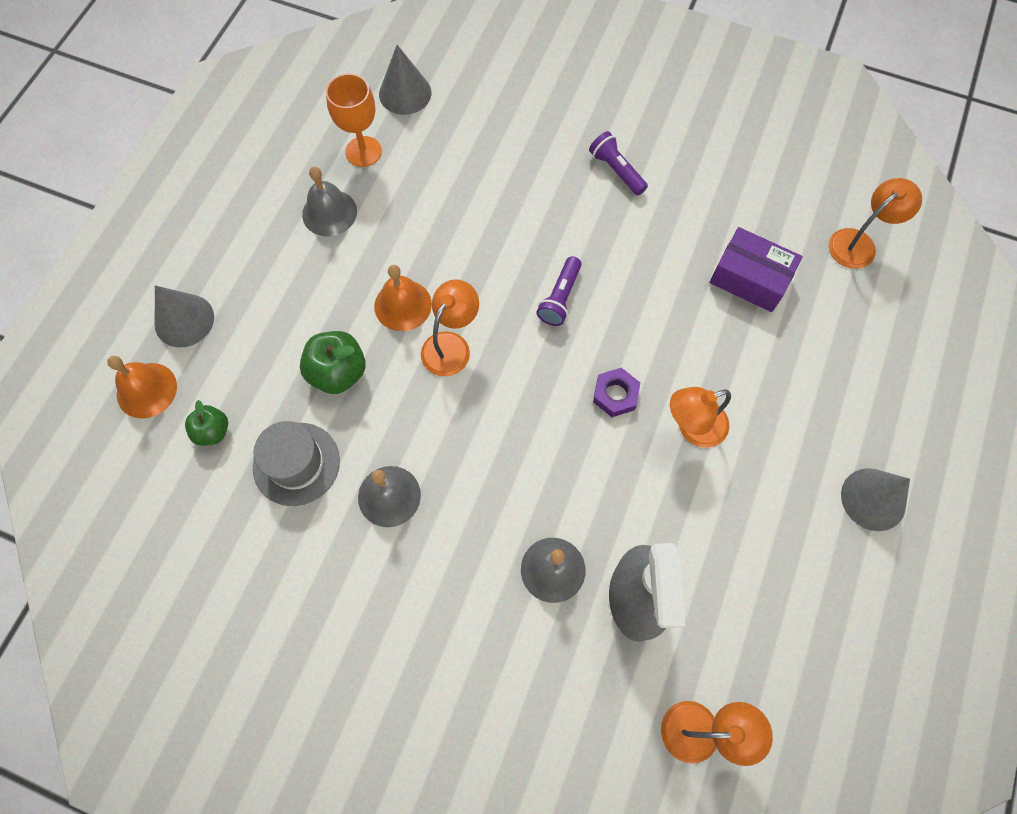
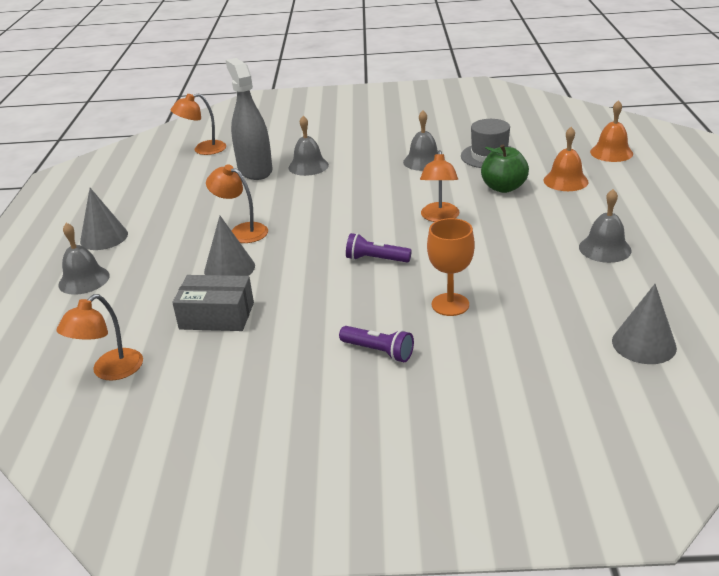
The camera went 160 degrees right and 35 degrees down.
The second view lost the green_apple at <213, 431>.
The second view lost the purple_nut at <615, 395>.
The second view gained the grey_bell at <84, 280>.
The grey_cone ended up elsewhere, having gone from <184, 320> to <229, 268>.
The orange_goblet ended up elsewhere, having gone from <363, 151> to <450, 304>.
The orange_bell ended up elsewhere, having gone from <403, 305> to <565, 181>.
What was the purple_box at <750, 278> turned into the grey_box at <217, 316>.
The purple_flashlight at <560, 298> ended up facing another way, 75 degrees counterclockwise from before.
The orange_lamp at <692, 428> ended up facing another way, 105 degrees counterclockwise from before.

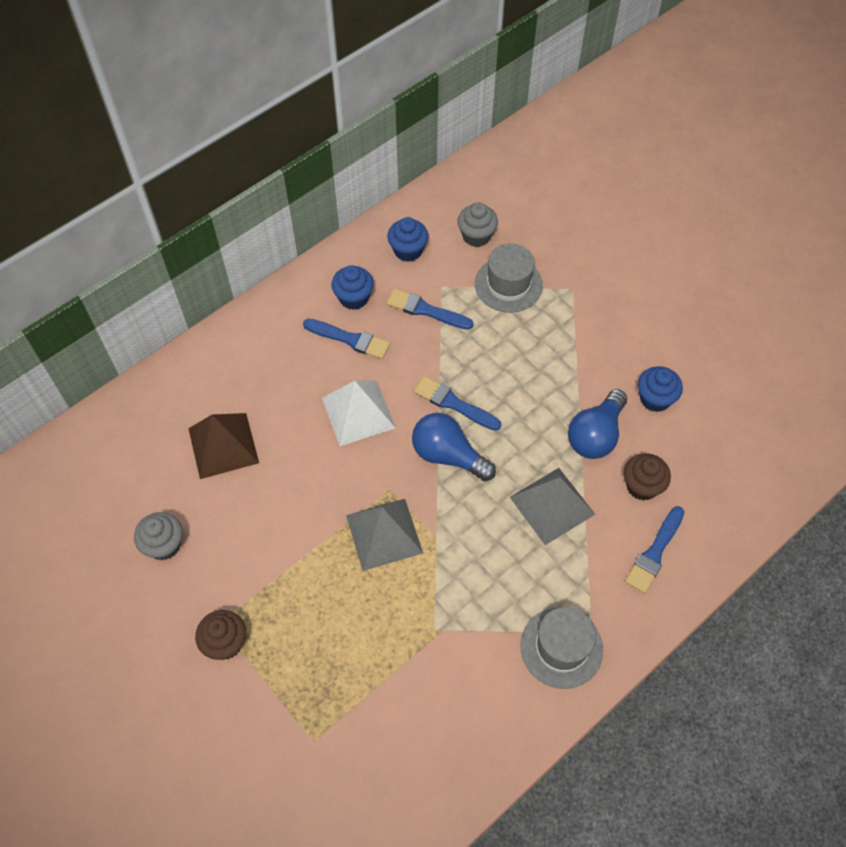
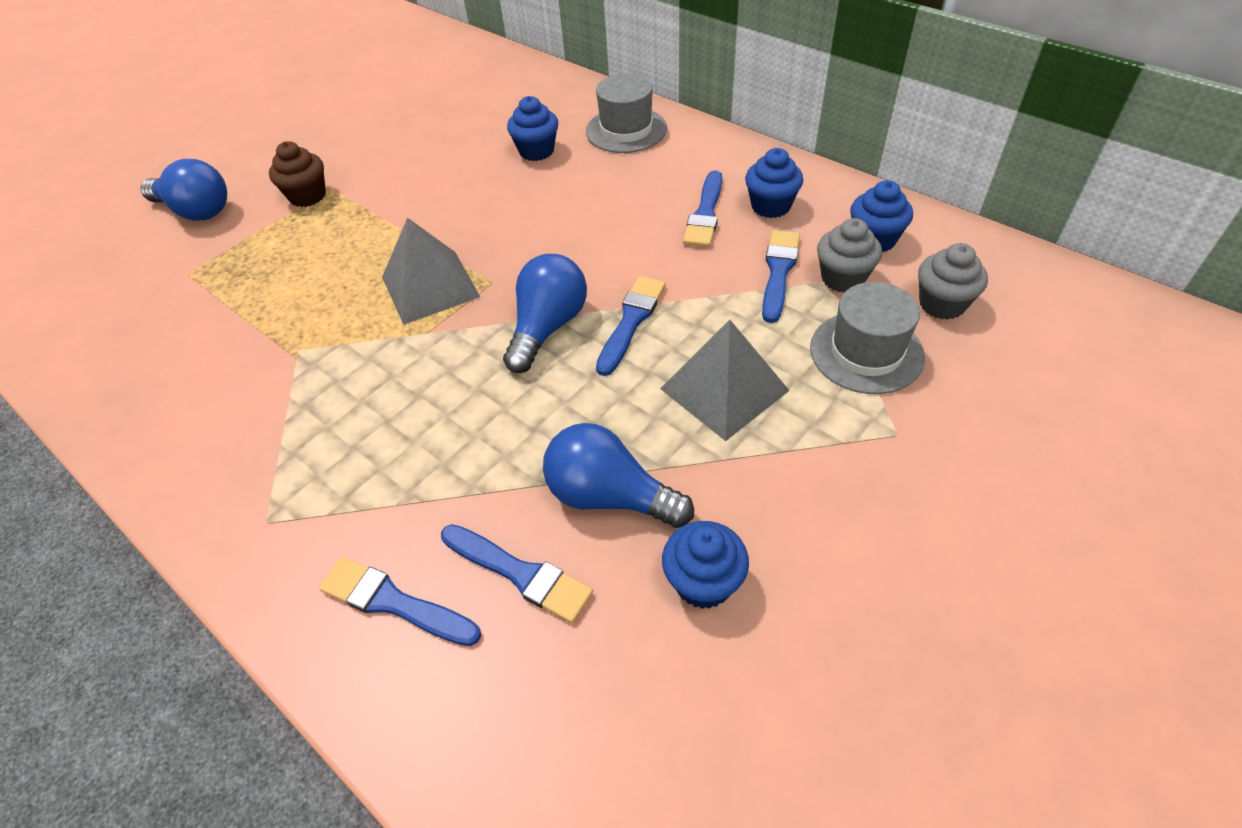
The camera went 85 degrees right and 10 degrees down.
The second view lost the white_pyramid at <358, 413>.
The second view gained the blue_light_bulb at <196, 211>.
The grey_cupcake ended up elsewhere, having gone from <164, 545> to <843, 278>.
The grey_pyramid ended up elsewhere, having gone from <552, 505> to <724, 389>.
The grey_hat ended up elsewhere, having gone from <561, 647> to <626, 130>.
Where the brown_pyramid stood at <223, 445>, the blue_cupcake came to stand at <536, 151>.
Where the brown_cupcake stood at <642, 486>, the blue_brush came to stand at <520, 573>.

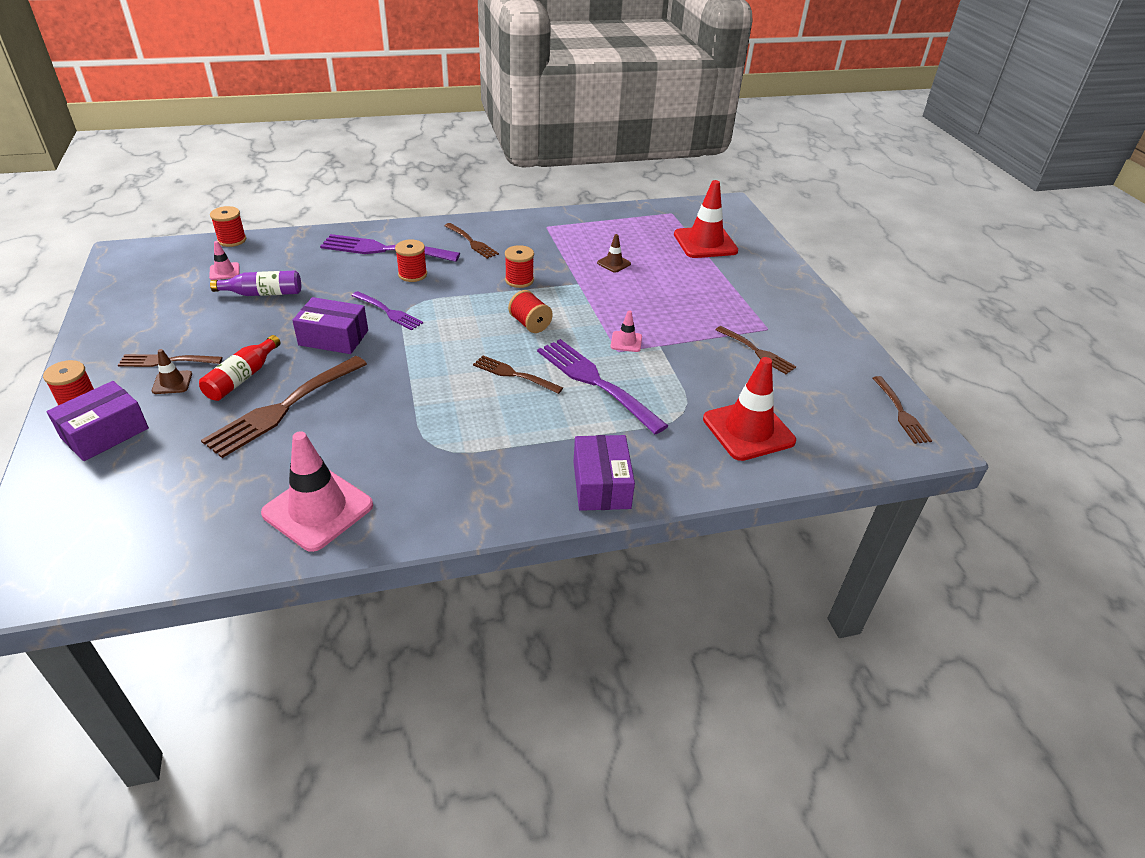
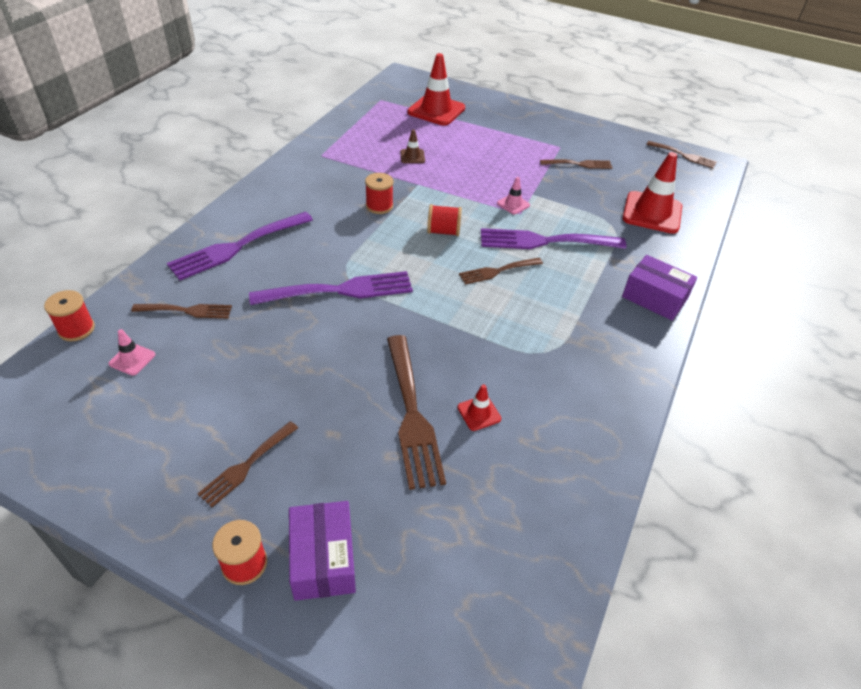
The camera went 50 degrees left and 5 degrees up.
The second view lost the brown_traffic_cone at <172, 382>.
The second view lost the red_bottle at <242, 378>.
The second view lost the purple_bottle at <263, 293>.
The second view lost the pink_traffic_cone at <318, 509>.
The second view lost the purple_box at <333, 338>.
The second view lost the red_spool at <412, 274>.
The second view gained the red_traffic_cone at <479, 413>.
The brown_fork ended up elsewhere, having gone from <471, 242> to <186, 311>.
The size of the purple_fork at <388, 312> changed by a factor of 1.74.

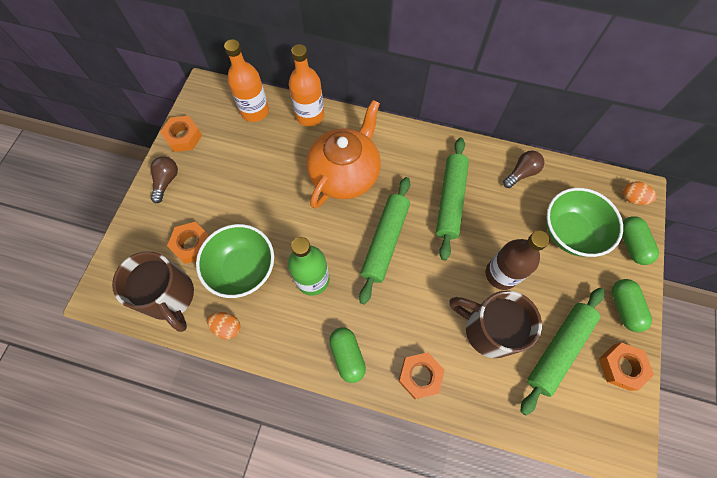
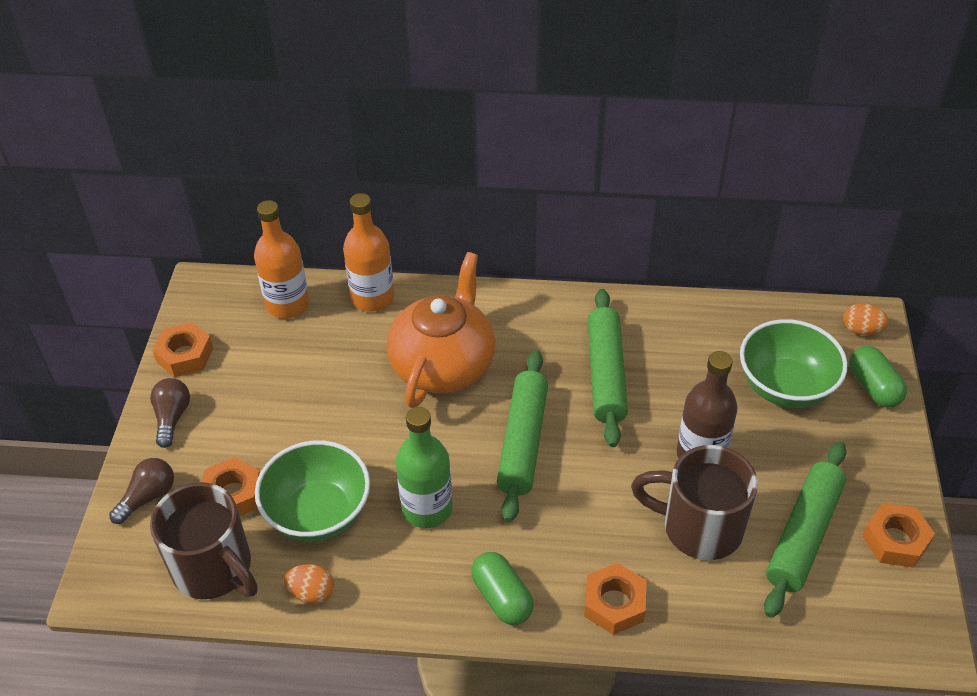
The camera went 10 degrees left and 20 degrees down.
The second view lost the green_capsule at <623, 307>.
The brown_light_bulb ended up elsewhere, having gone from <521, 173> to <148, 497>.

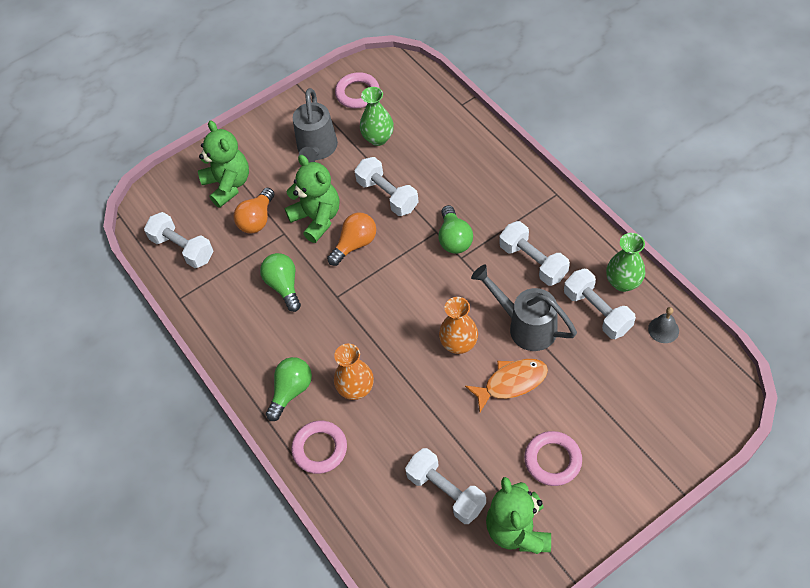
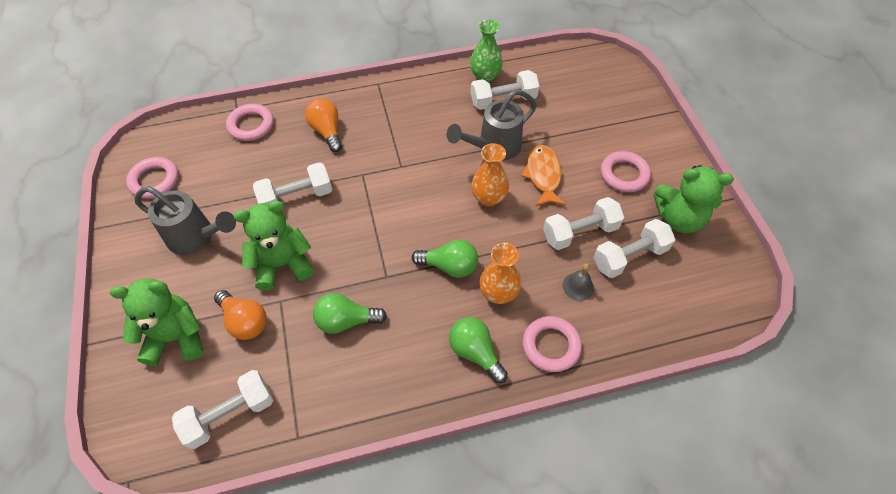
The camera went 75 degrees left and 0 degrees up.
The second view lost the green_vase at <378, 138>.
The second view gained the pink_ring at <251, 125>.
The orange_light_bulb ended up elsewhere, having gone from <355, 244> to <327, 131>.
The green_light_bulb ended up elsewhere, having gone from <454, 239> to <449, 266>.
The white_dumbbell ended up elsewhere, having gone from <533, 262> to <580, 232>.
The grey_bell ended up elsewhere, having gone from <663, 329> to <578, 286>.

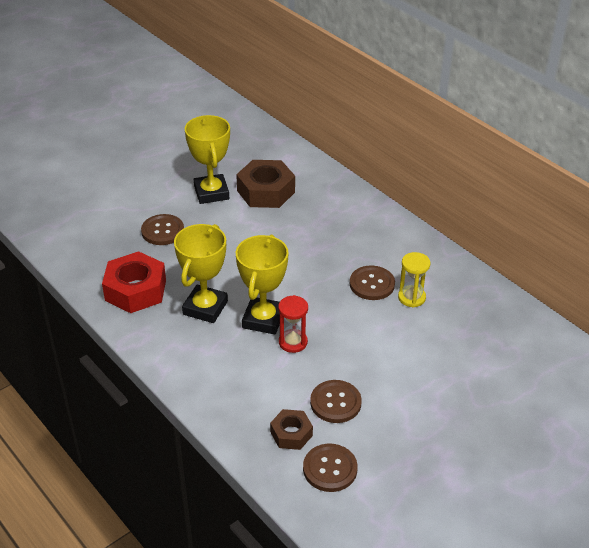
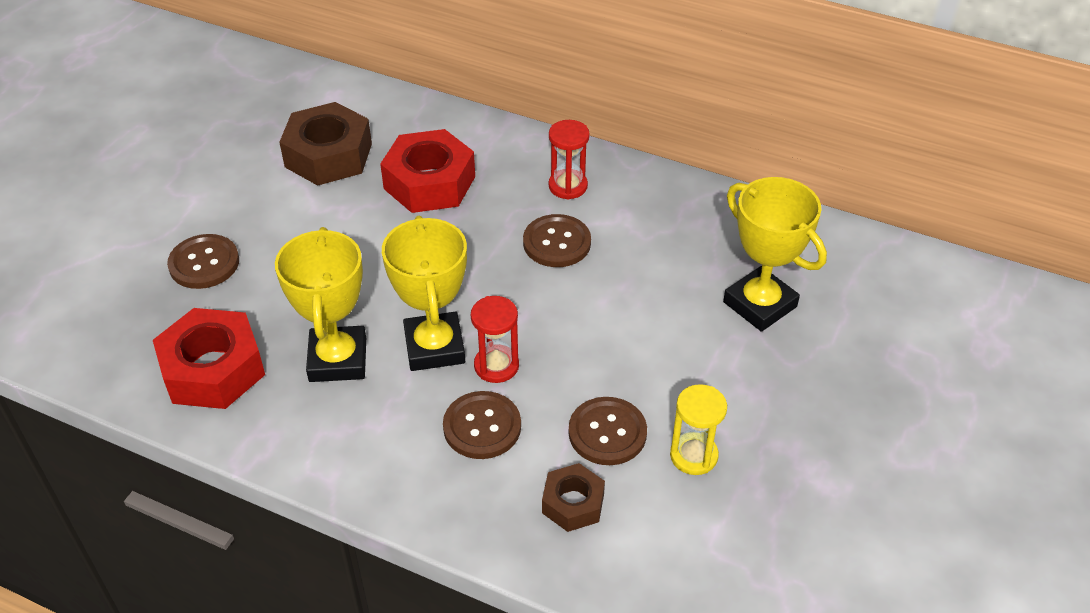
The camera went 25 degrees left and 5 degrees up.
The second view gained the red_nut at <429, 183>.
The second view gained the red_hourglass at <568, 186>.
The yellow_trophy ended up elsewhere, having gone from <211, 193> to <760, 304>.
The brown_button ended up elsewhere, having gone from <330, 469> to <482, 427>.
The yellow_hourglass ended up elsewhere, having gone from <411, 297> to <693, 455>.

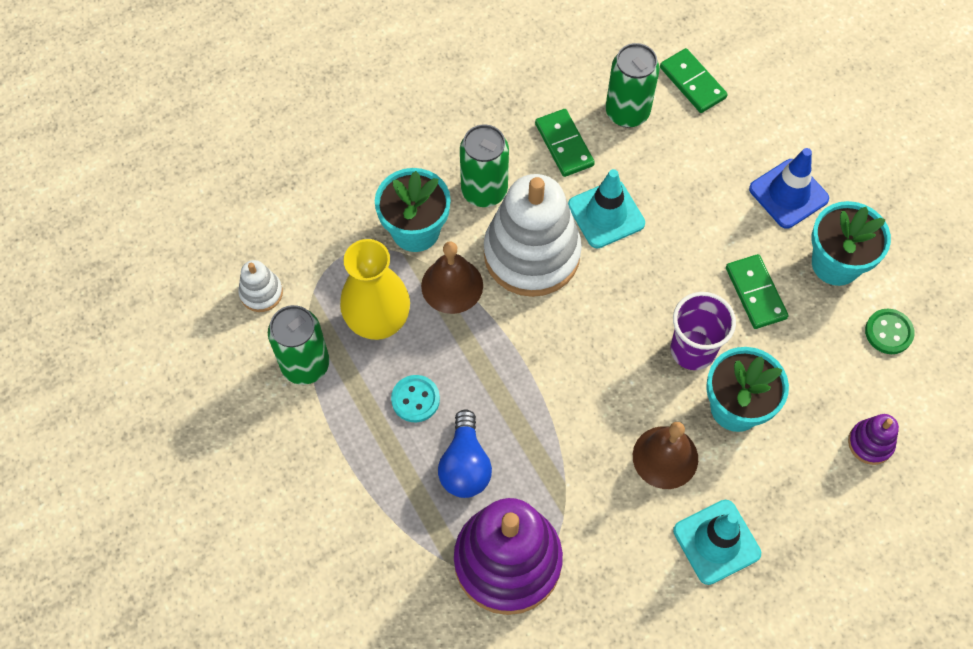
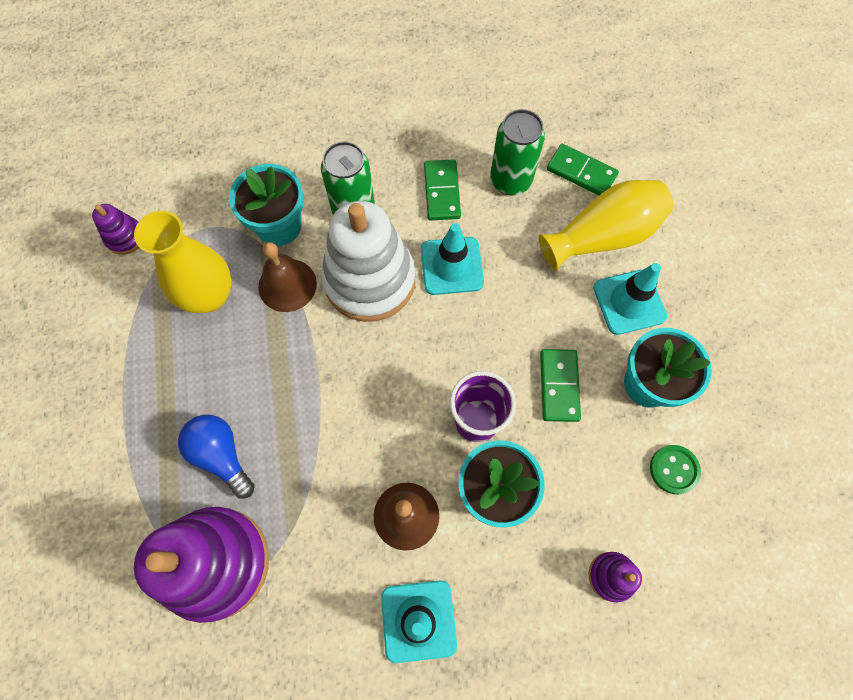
The camera went 20 degrees right and 5 degrees up.
The second view lost the green_can at <305, 365>.
The second view lost the turquoise_button at <415, 399>.
The second view gained the yellow_vase at <602, 236>.
What was the white_stacking_toy at <261, 293> turned into the purple_stacking_toy at <125, 237>.
What was the blue_traffic_cone at <788, 194> turned into the turquoise_traffic_cone at <629, 302>.
The blue_light_bulb at <465, 465> ended up facing another way, 120 degrees clockwise from before.
The green_domino at <692, 83> ended up facing another way, 45 degrees counterclockwise from before.

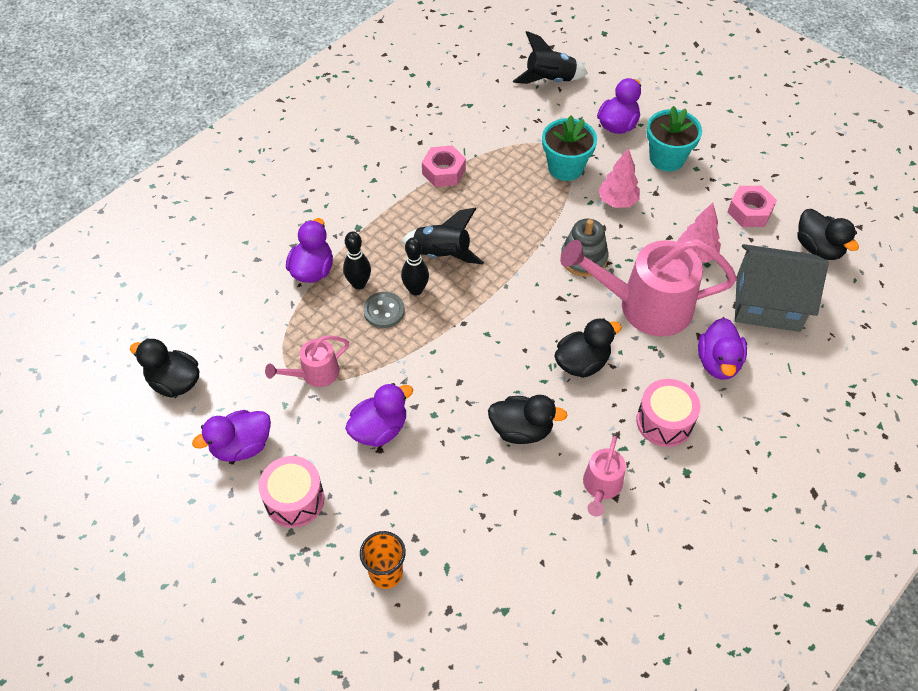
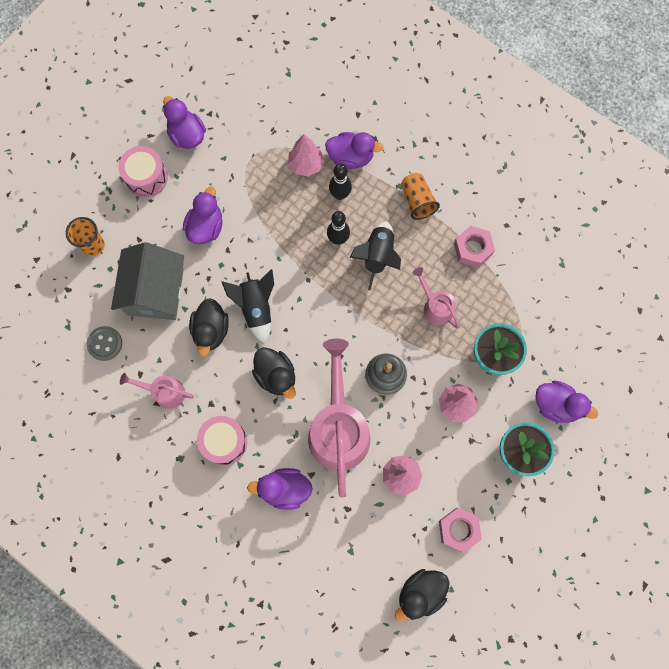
The camera went 85 degrees right and 20 degrees up.
The second view lost the black_duck at <174, 382>.
The second view gained the pink_tree at <306, 164>.
The second view gained the orange_cup at <417, 201>.
The pink_watering_can ended up elsewhere, having gone from <314, 374> to <435, 306>.
The grey_button ended up elsewhere, having gone from <384, 311> to <105, 344>.
The black_rocket ended up elsewhere, having gone from <549, 80> to <256, 308>.
The grey_house ended up elsewhere, having gone from <767, 303> to <155, 292>.
The purple_duck at <379, 429> ended up facing another way, 120 degrees counterclockwise from before.

